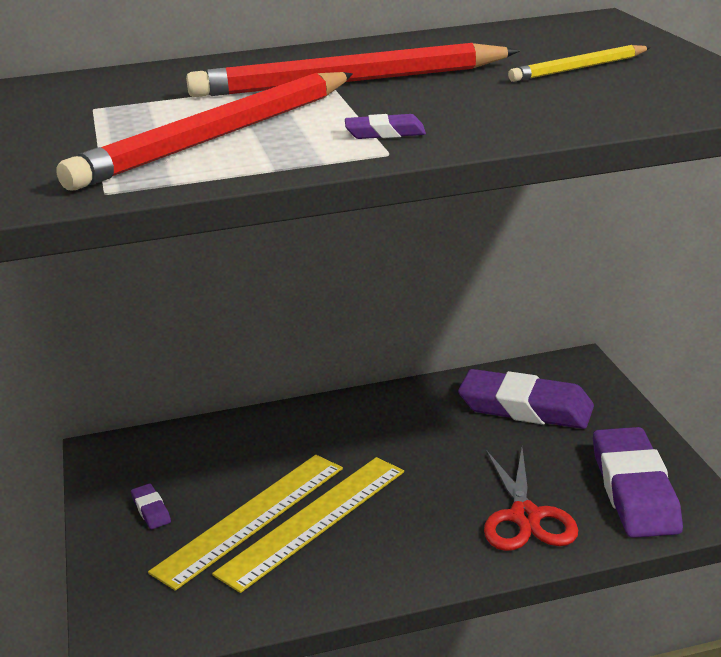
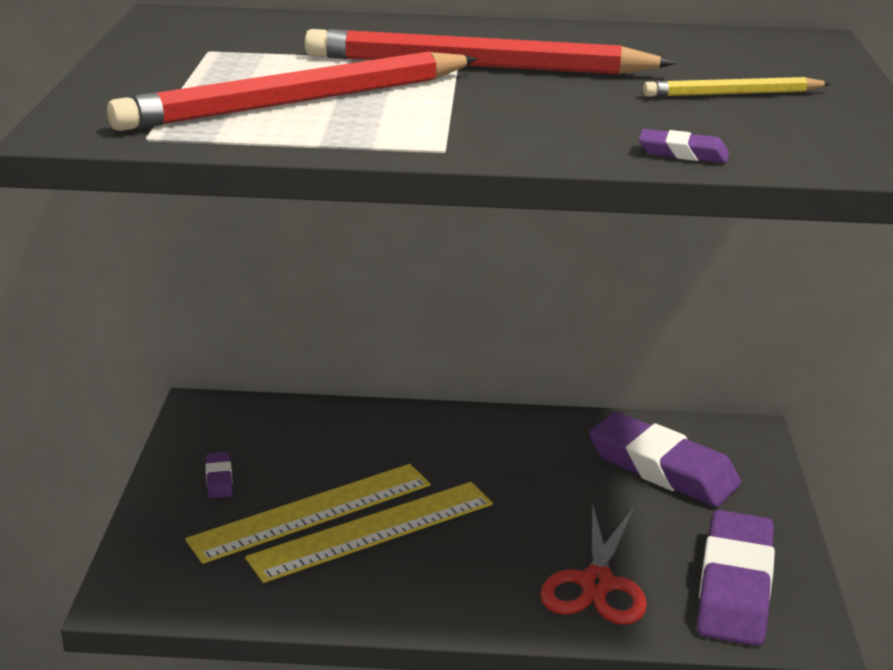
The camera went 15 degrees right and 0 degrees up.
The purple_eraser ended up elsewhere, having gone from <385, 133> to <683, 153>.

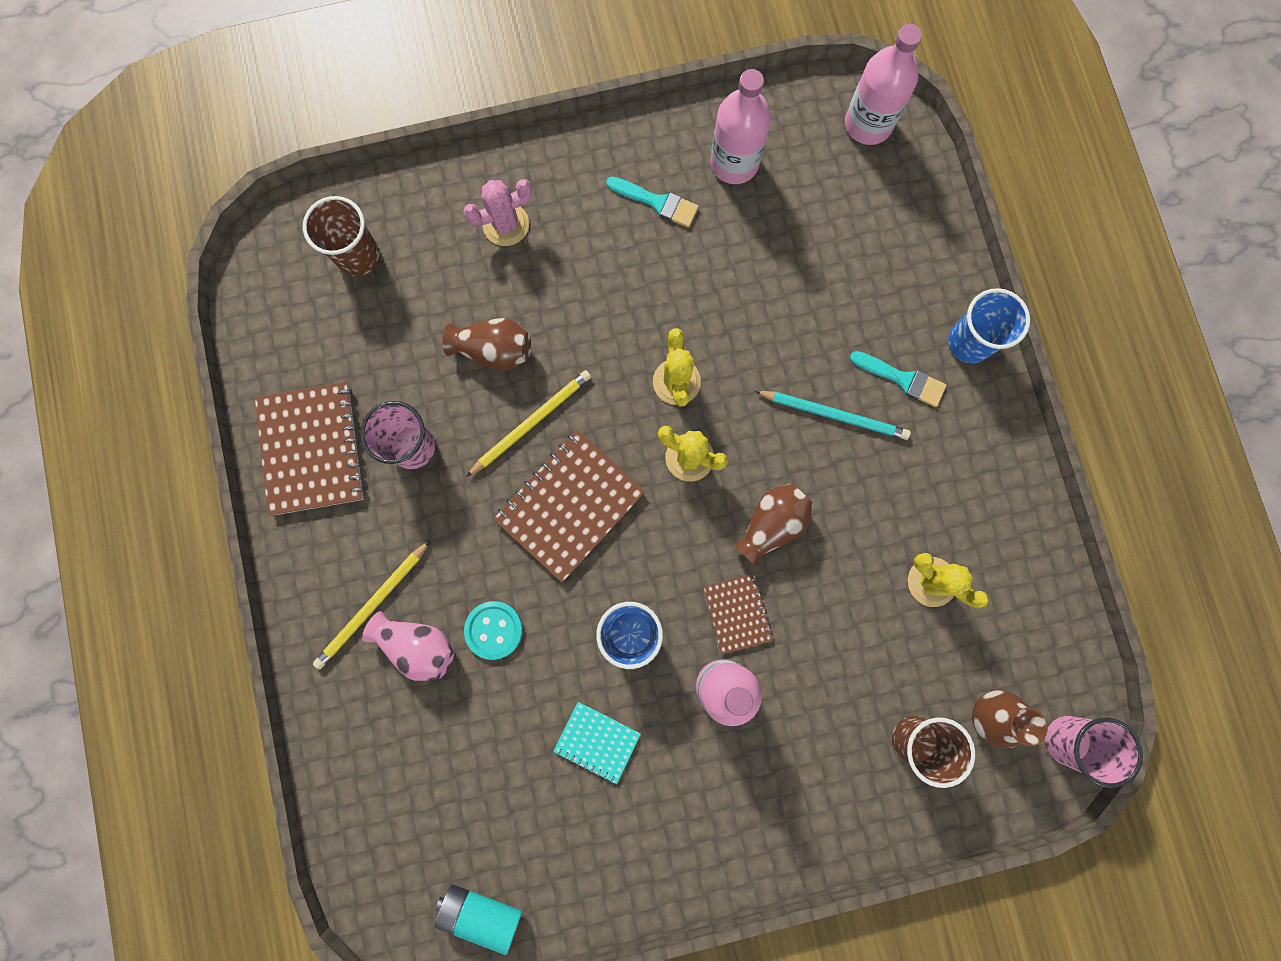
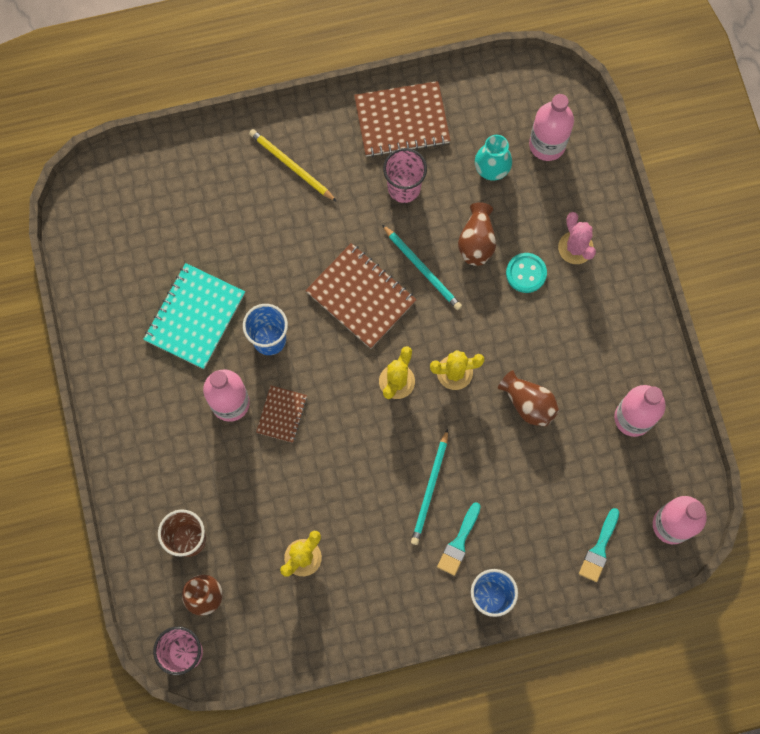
The camera went 90 degrees right and 5 degrees down.
The second view lost the pink_vase at <417, 646>.
The second view lost the turquoise_battery at <481, 911>.
The second view gained the turquoise_vase at <492, 168>.
The turquoise_button ended up elsewhere, having gone from <494, 630> to <526, 273>.
The turquoise_brush ended up elsewhere, having gone from <657, 202> to <599, 549>.
The brown_vase ended up elsewhere, having gone from <771, 525> to <528, 404>.
Where the brown_cup stood at <358, 256>, the pink_bottle came to stand at <547, 144>.
What was the yellow_pencil at <531, 422> turned into the turquoise_pencil at <422, 269>.
The brown_notebook at <737, 613> ended up facing another way, 60 degrees counterclockwise from before.
The size of the turquoise_notebook at <597, 742> changed by a factor of 1.80.

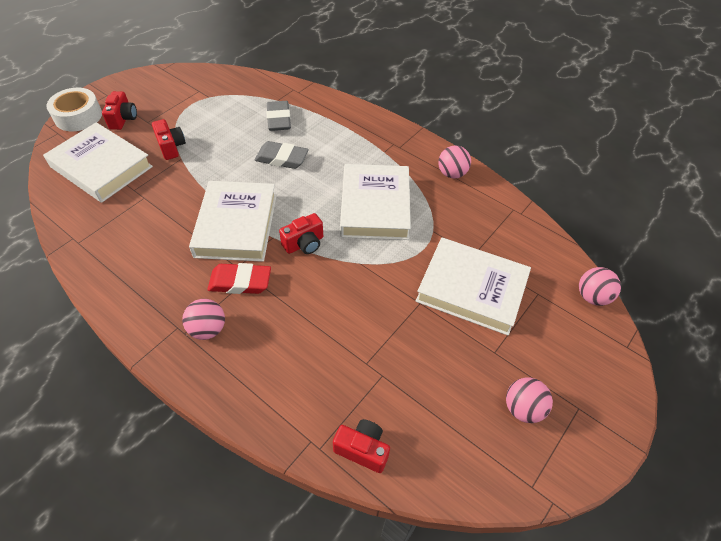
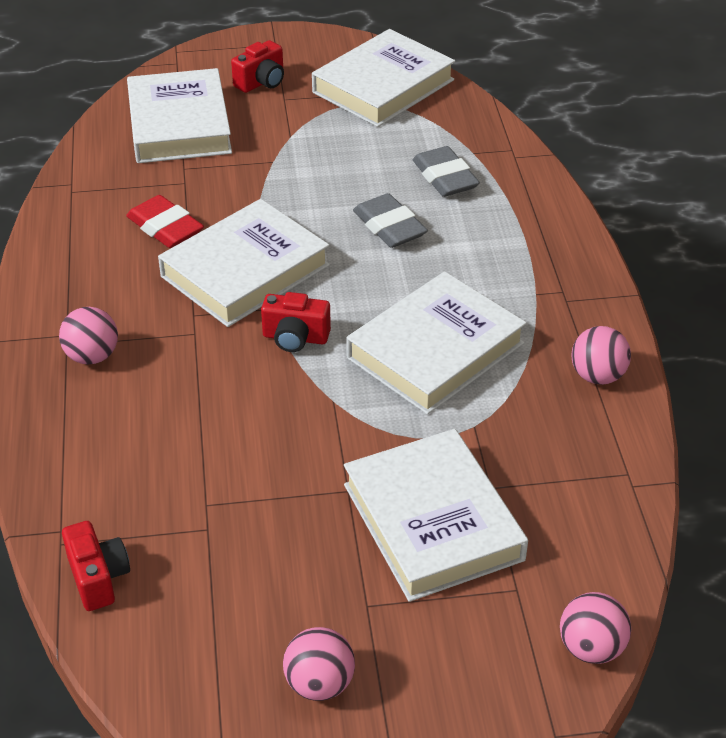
The camera went 45 degrees right and 10 degrees down.
The second view lost the white_tape at <78, 116>.
The second view lost the red_camera at <171, 147>.
The second view gained the white_book at <383, 86>.
The red_eraser ended up elsewhere, having gone from <240, 282> to <165, 228>.
The grey_eraser at <279, 119> ended up facing another way, 60 degrees counterclockwise from before.

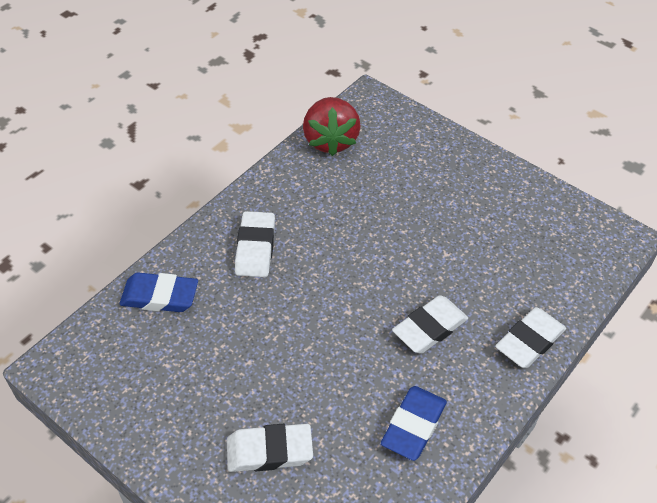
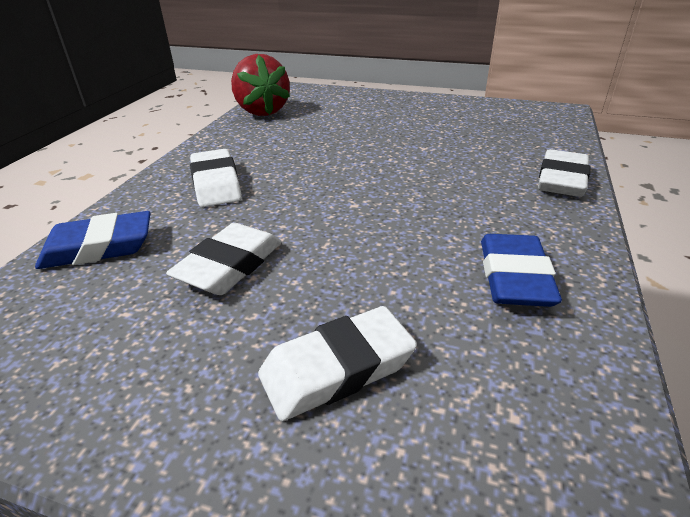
The camera went 20 degrees left and 15 degrees down.
The white_eraser ended up elsewhere, having gone from <429, 328> to <229, 265>.

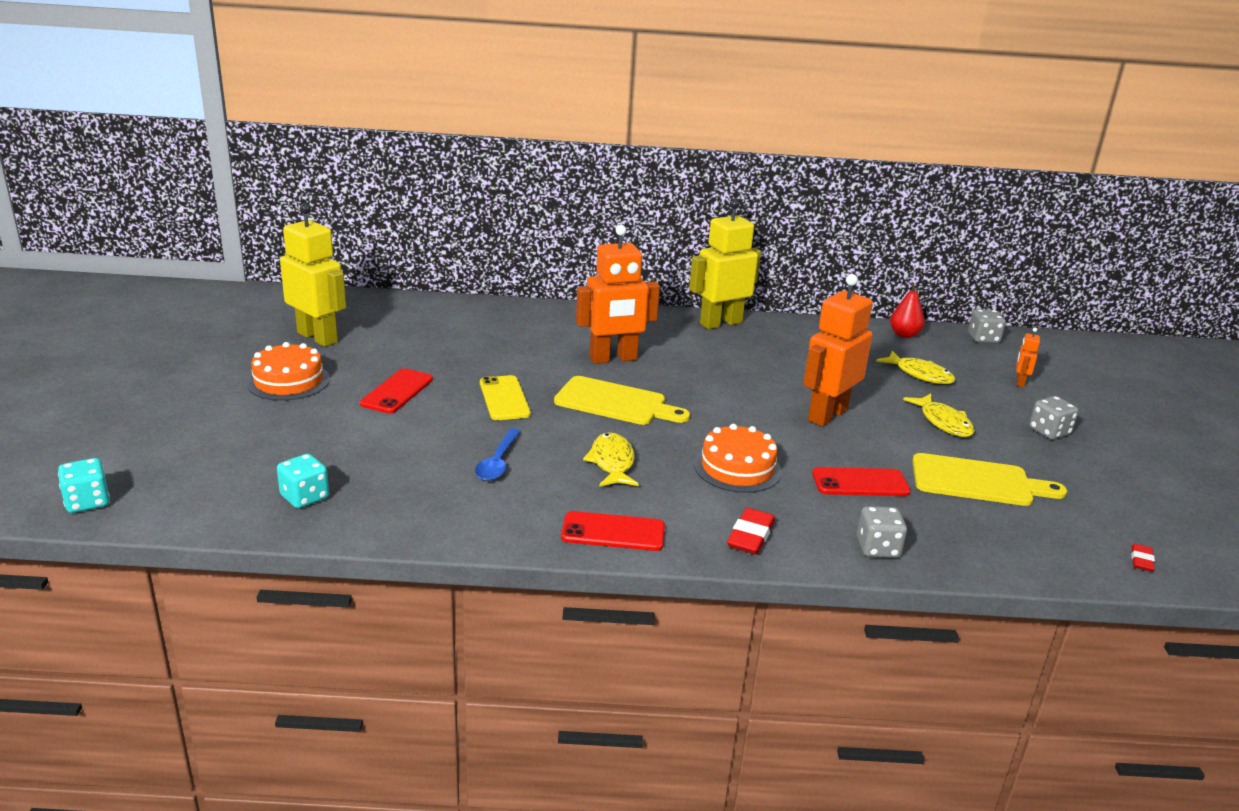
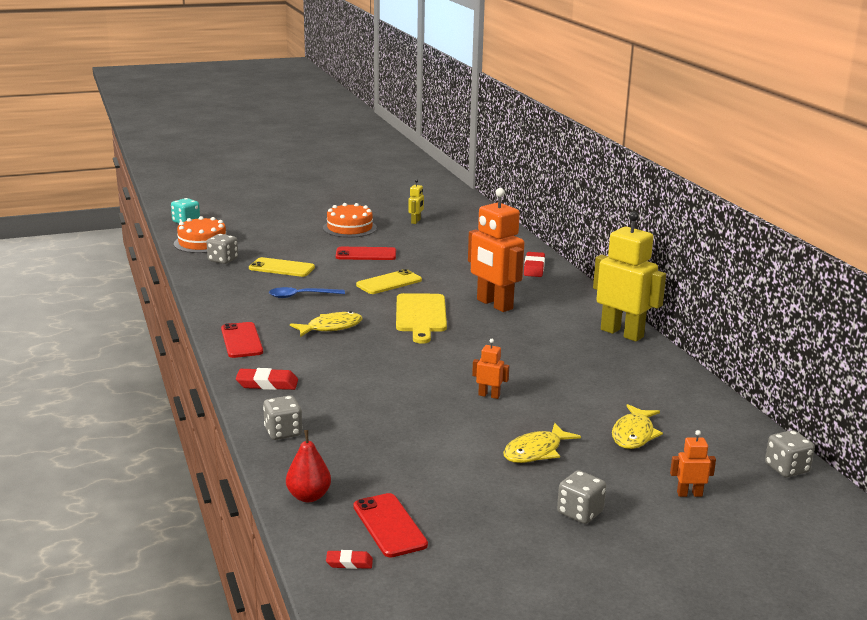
The camera went 70 degrees right and 5 degrees down.
The second view lost the yellow_cutting_board at <978, 481>.
The second view gained the yellow_phone at <282, 268>.
The second view gained the red_eraser at <534, 268>.
The orange_cake ended up elsewhere, having gone from <737, 468> to <202, 243>.
The red_phone ended up elsewhere, having gone from <860, 483> to <389, 525>.
The red_pear ended up elsewhere, having gone from <904, 334> to <309, 496>.
What was the turquoise_dice at <305, 497> turned into the grey_dice at <223, 260>.
The size of the yellow_robot at <318, 337> changed by a factor of 0.44.
The size of the orange_robot at <827, 415> changed by a factor of 0.44.

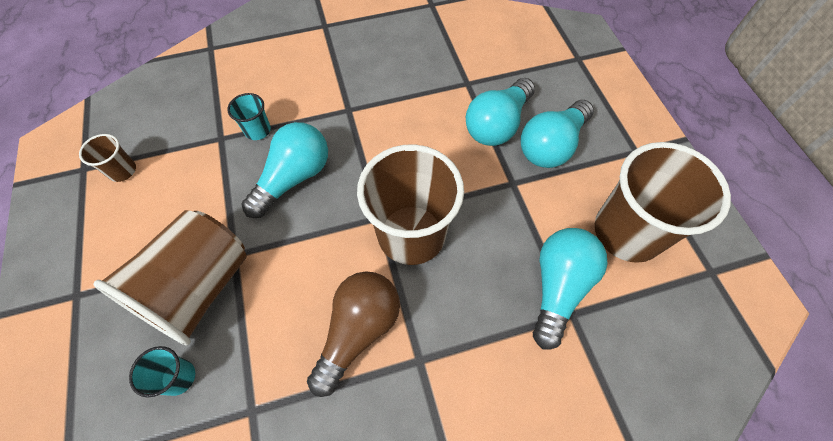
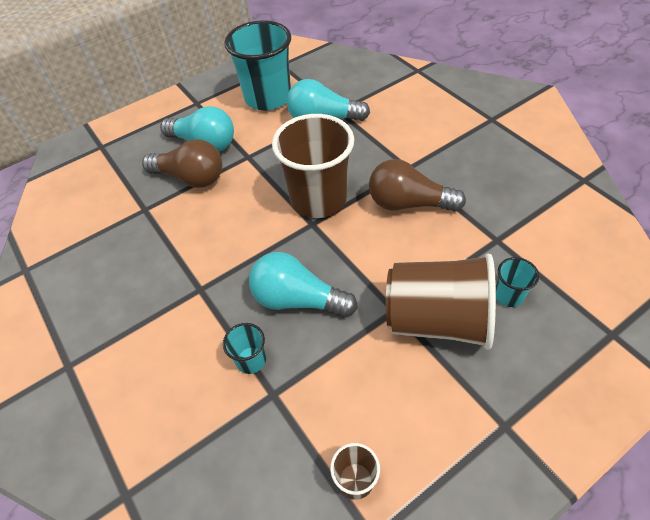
The camera went 105 degrees left and 10 degrees down.
What was the turquoise_light_bulb at <497, 124> turned into the brown_light_bulb at <191, 178>.
What was the brown_cup at <627, 232> turned into the turquoise_cup at <268, 98>.

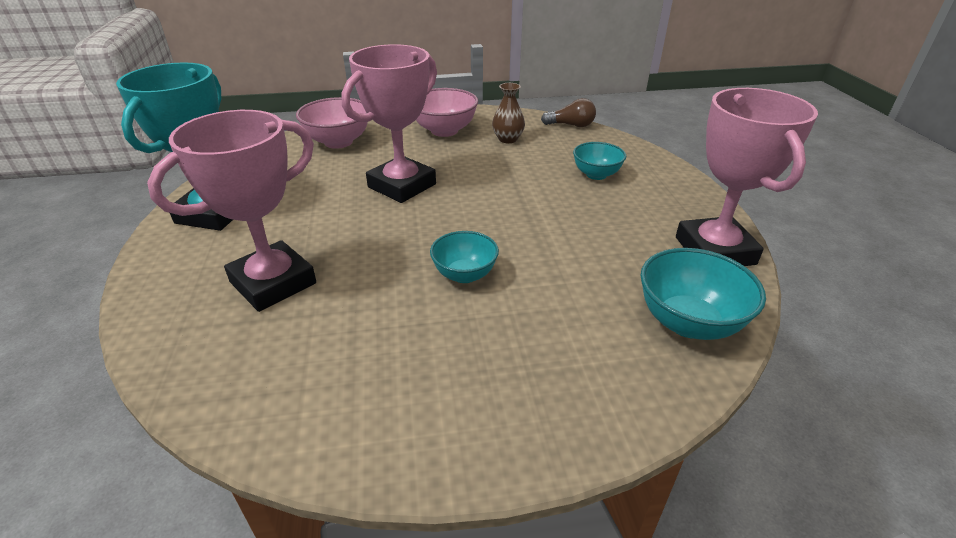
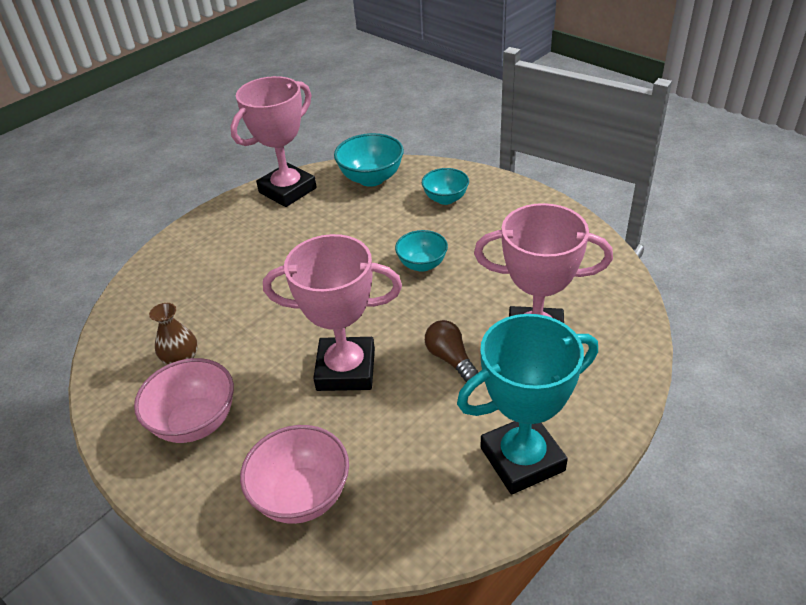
The camera went 125 degrees left and 5 degrees up.
The brown_light_bulb ended up elsewhere, having gone from <571, 125> to <450, 358>.
The turquoise_bowl ended up elsewhere, having gone from <596, 174> to <445, 199>.

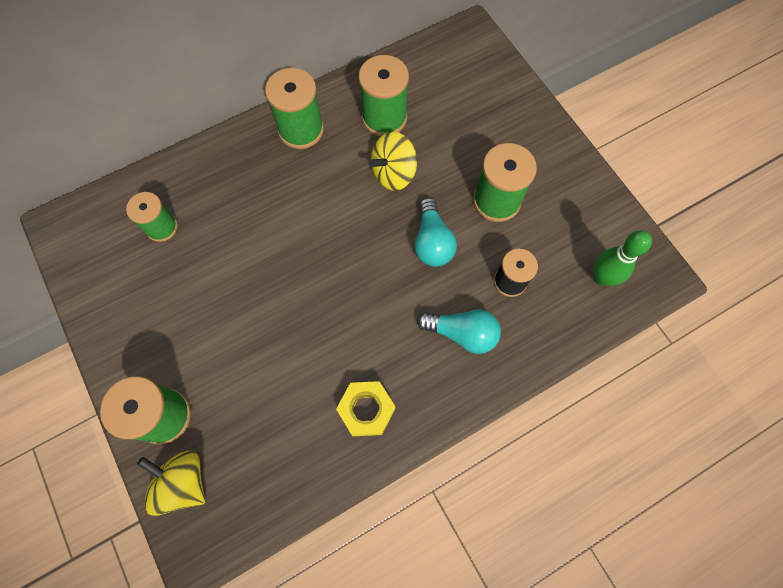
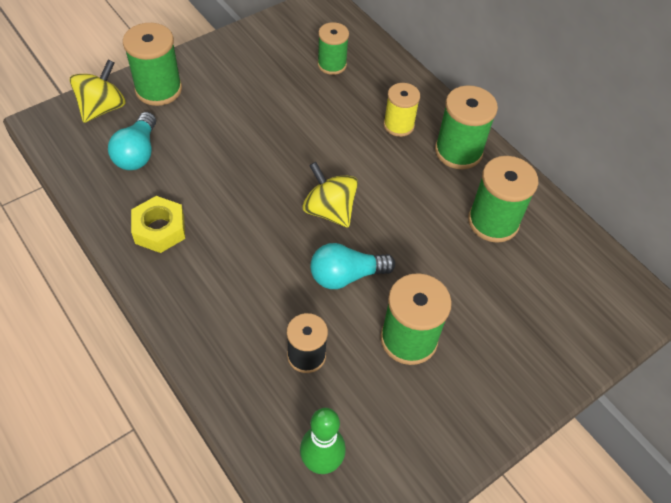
The camera went 80 degrees right and 15 degrees down.
The second view gained the yellow_spool at <398, 125>.
The yellow_spinning_top ended up elsewhere, having gone from <393, 173> to <329, 210>.
The turquoise_light_bulb ended up elsewhere, having gone from <462, 333> to <137, 153>.

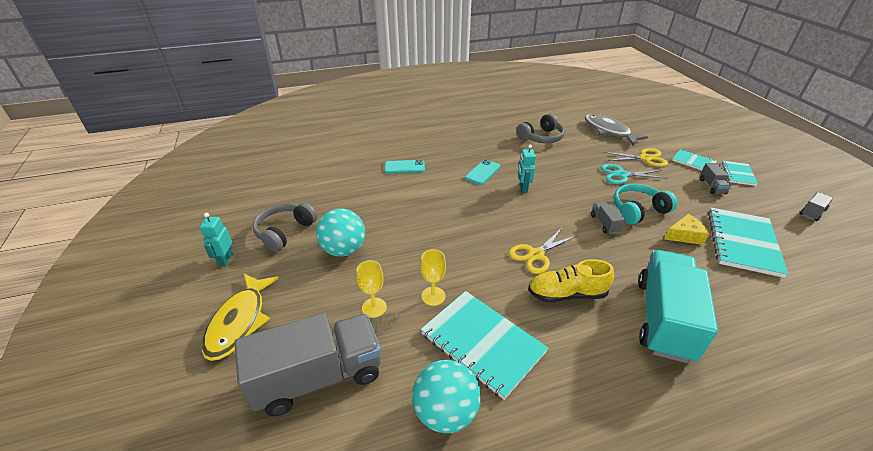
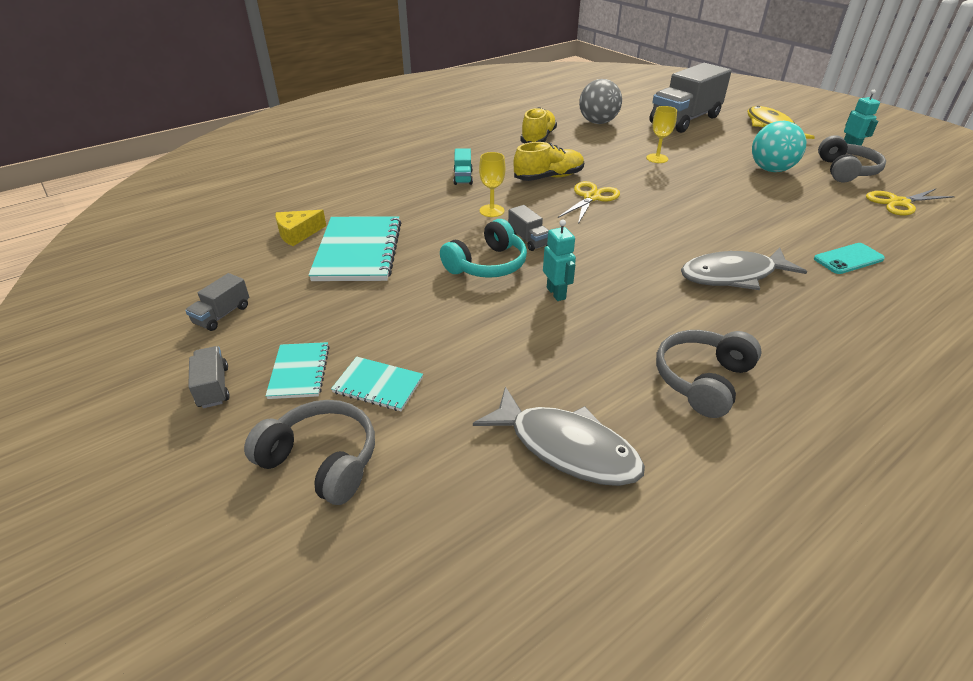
The camera went 160 degrees right and 0 degrees up.
The second view lost the turquoise_notebook at <482, 343>.
The second view lost the turquoise_scissors at <622, 175>.
The second view gained the grey_headphones at <321, 460>.
The second view gained the yellow_shoe at <538, 139>.
The yellow_goblet ended up elsewhere, having gone from <374, 307> to <492, 211>.
The turquoise_robot ended up elsewhere, having gone from <523, 188> to <556, 293>.
The yellow_scissors ended up elsewhere, having gone from <645, 158> to <899, 203>.
The yellow_cheese ended up elsewhere, having gone from <684, 235> to <298, 234>.
The grey_truck ended up elsewhere, having gone from <712, 186> to <213, 387>.
Where the turquoise_phone stood at <483, 172>, the grey_fish came to stand at <733, 275>.
What was the turquoise_ball at <445, 412> turned into the grey_ball at <598, 122>.
The size of the turquoise_truck at <663, 319> changed by a factor of 0.42.

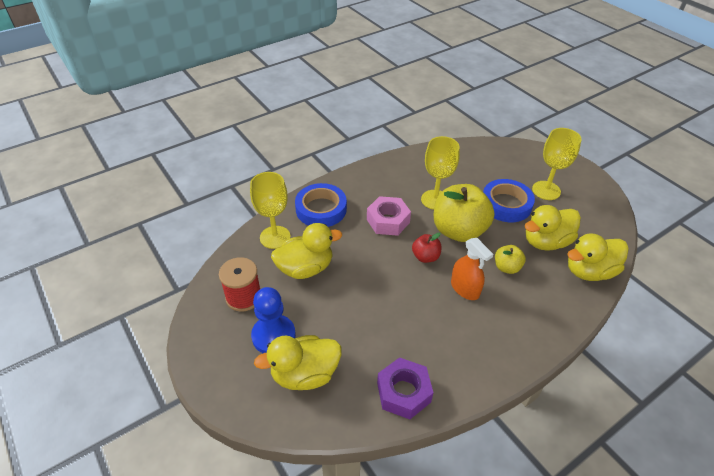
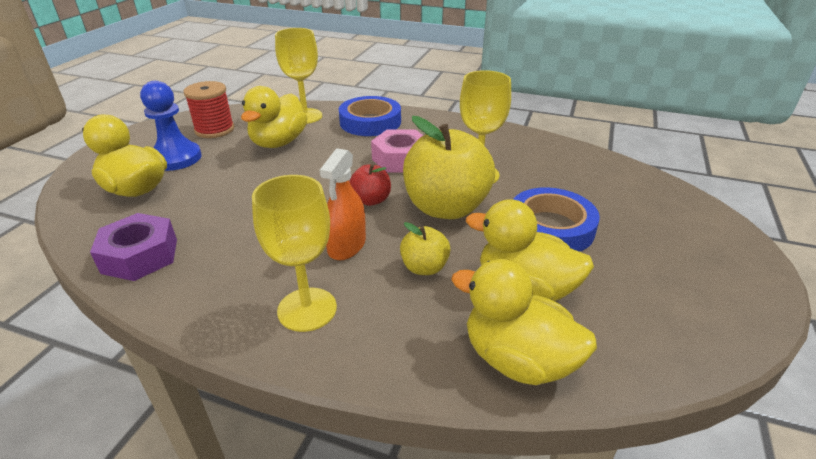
The camera went 55 degrees right and 10 degrees down.
The yellow_goblet ended up elsewhere, having gone from <546, 190> to <307, 309>.
The yellow_duck at <305, 268> ended up facing another way, 75 degrees clockwise from before.

